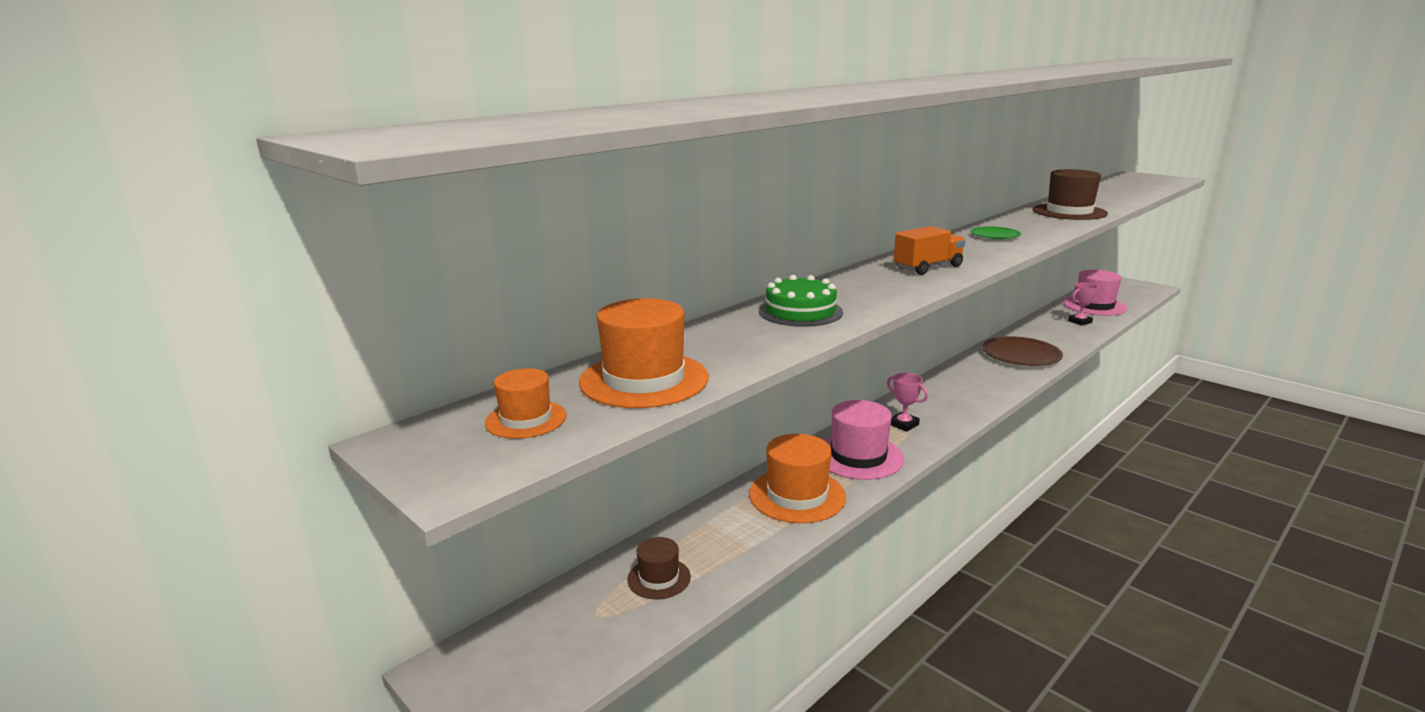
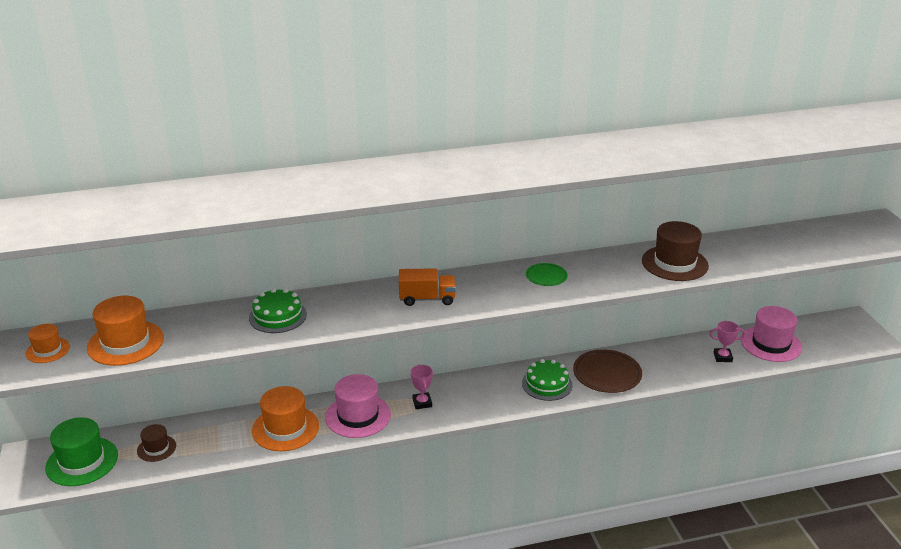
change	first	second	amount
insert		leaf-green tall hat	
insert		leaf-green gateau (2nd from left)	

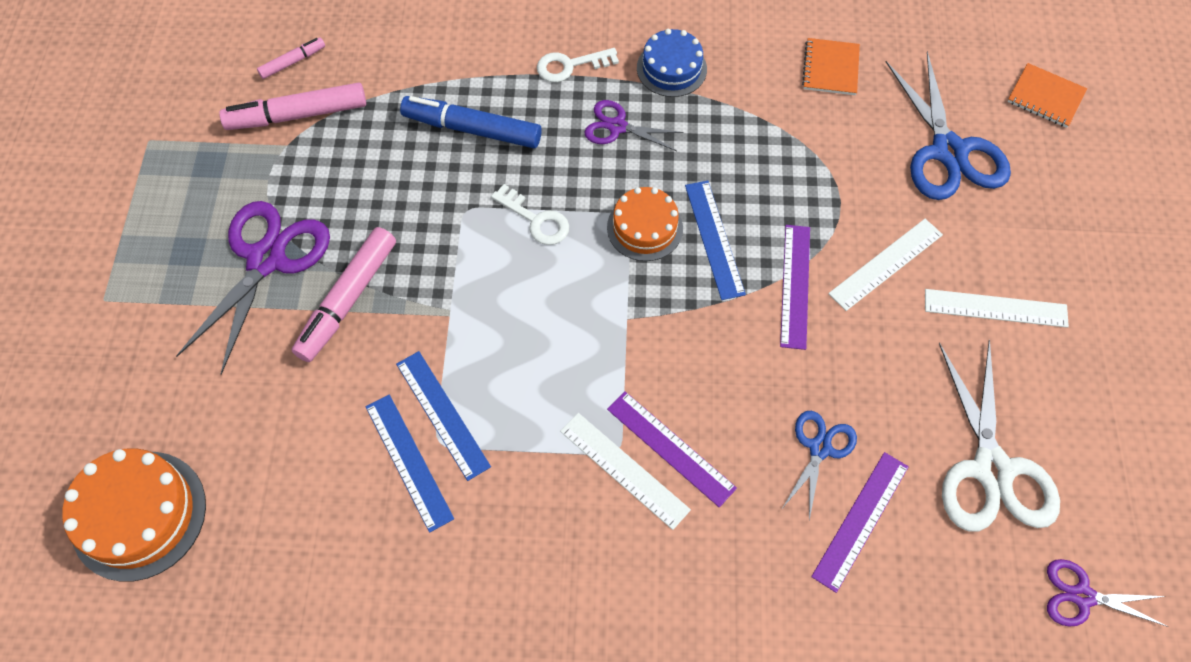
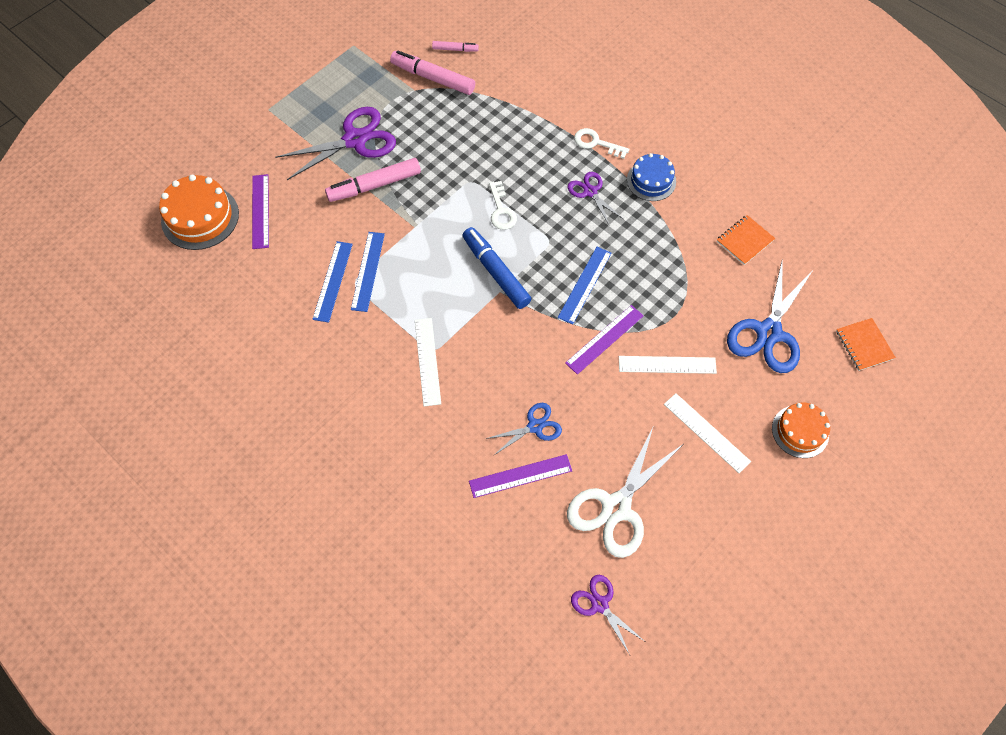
change	first	second	amount
move	royal blue felt pen		
move	bright orange gateau (2nd from left)		
move	purple straightedge (1st from left)		

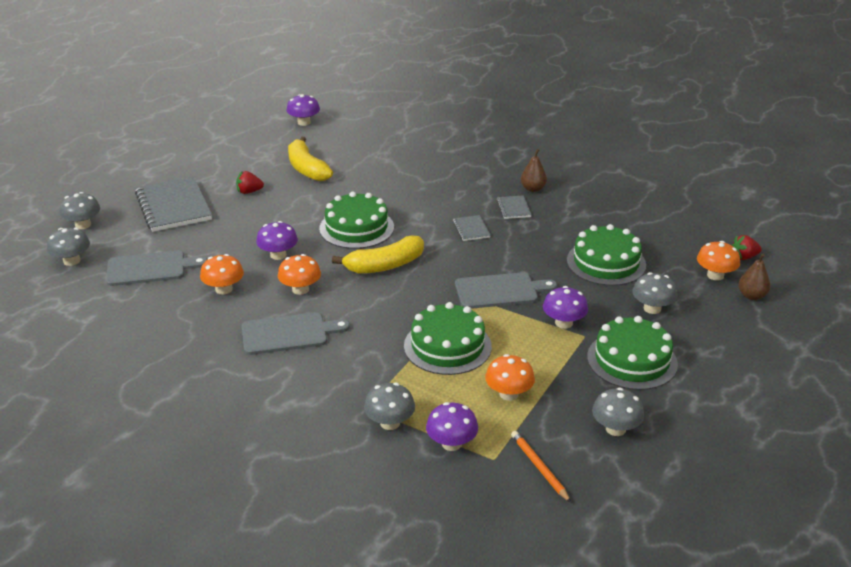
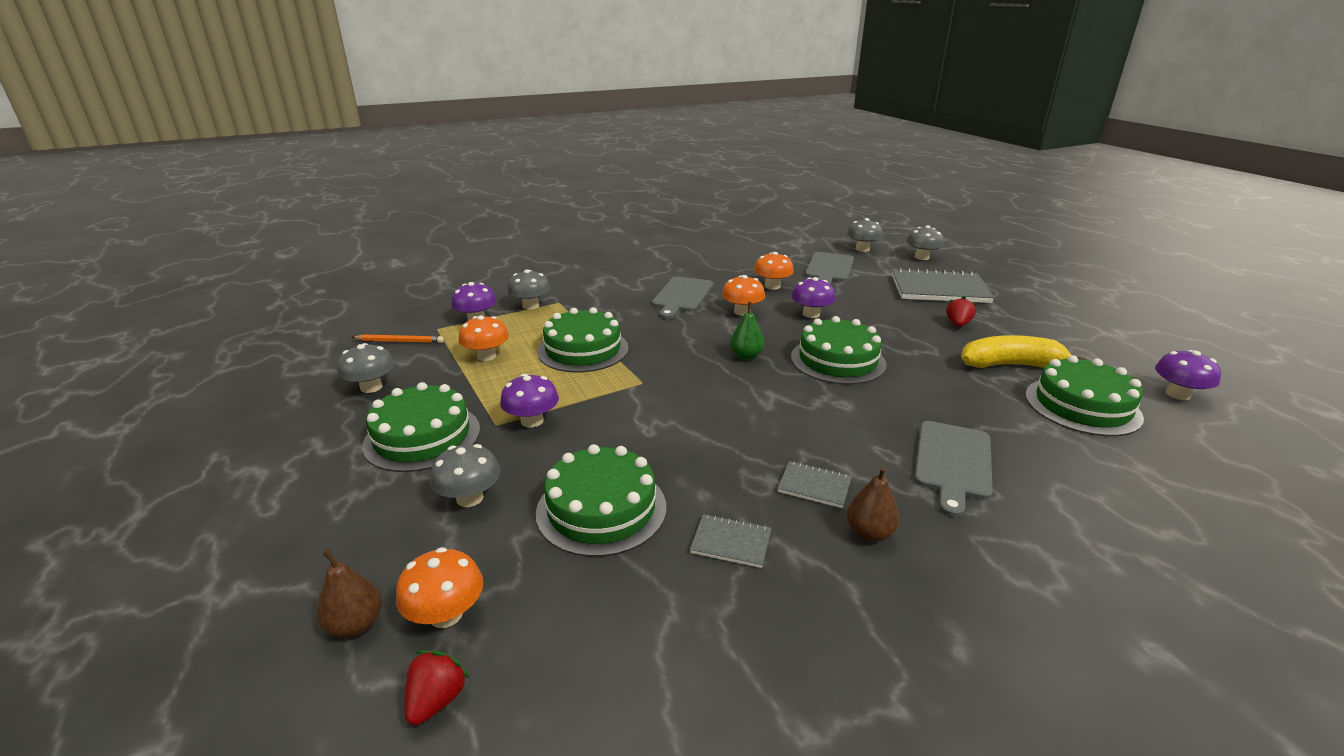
change	first	second	amount
replace	golden banana fruit (2nd from left)	leaf-green pear	
move	gray notepad (2nd from left in the first image)	gray notepad (1st from left)	
move	gray cutting board (3rd from left)		
insert		leaf-green gateau (5th from left)	

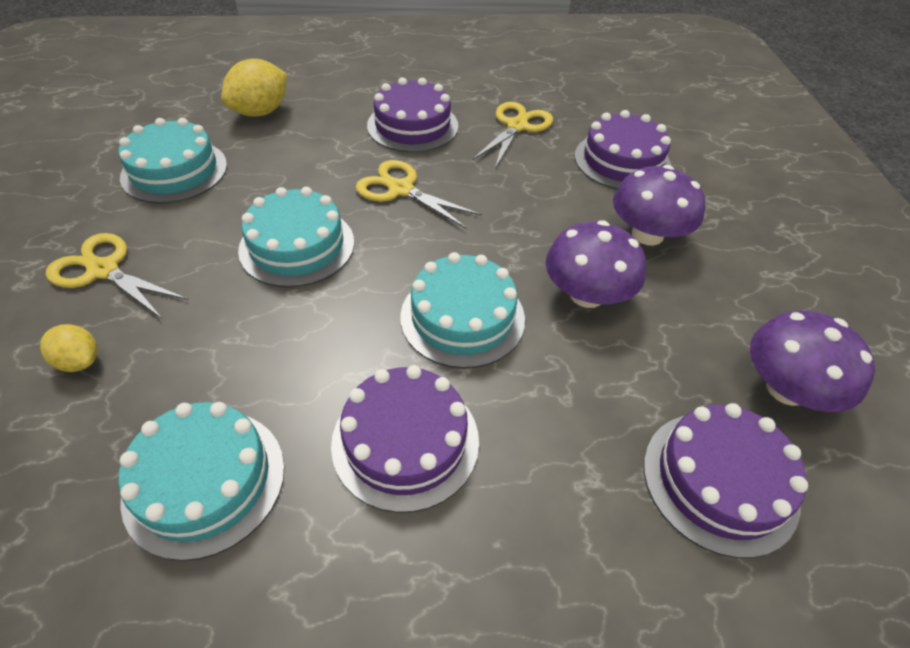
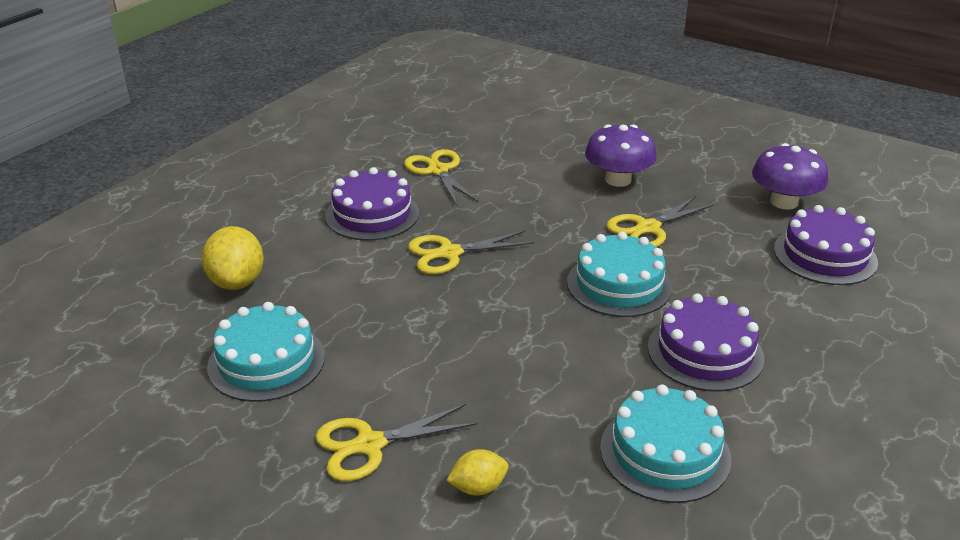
change	first	second	amount
delete	turquoise gateau (3rd from left)		
replace	purple fungus (1st from left)	golden pair of scissors (4th from left)	
delete	purple gateau (3rd from left)		

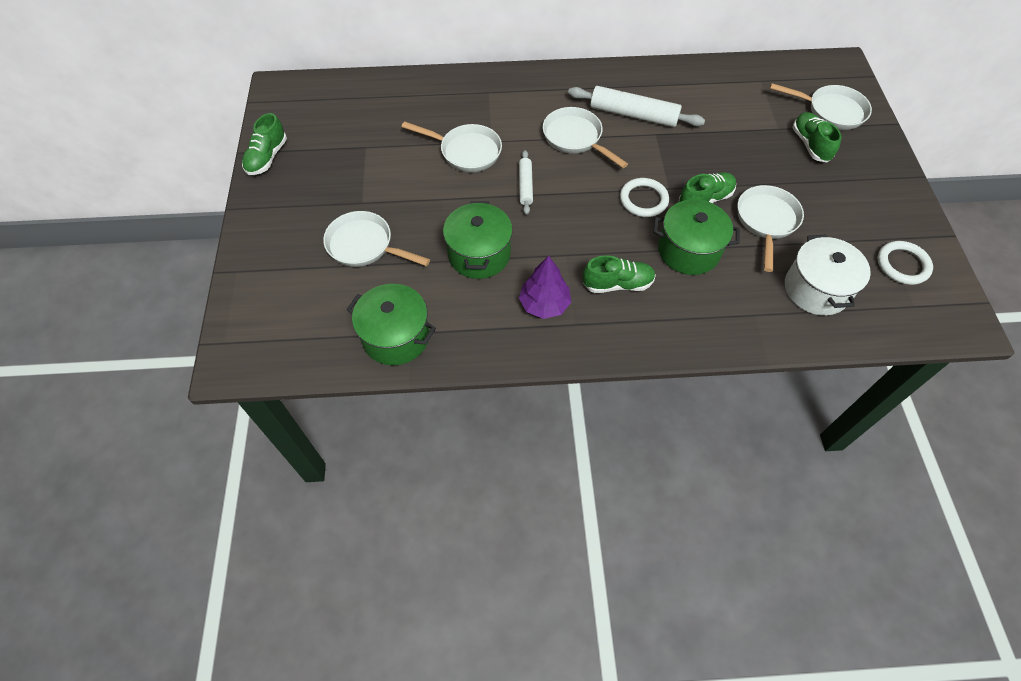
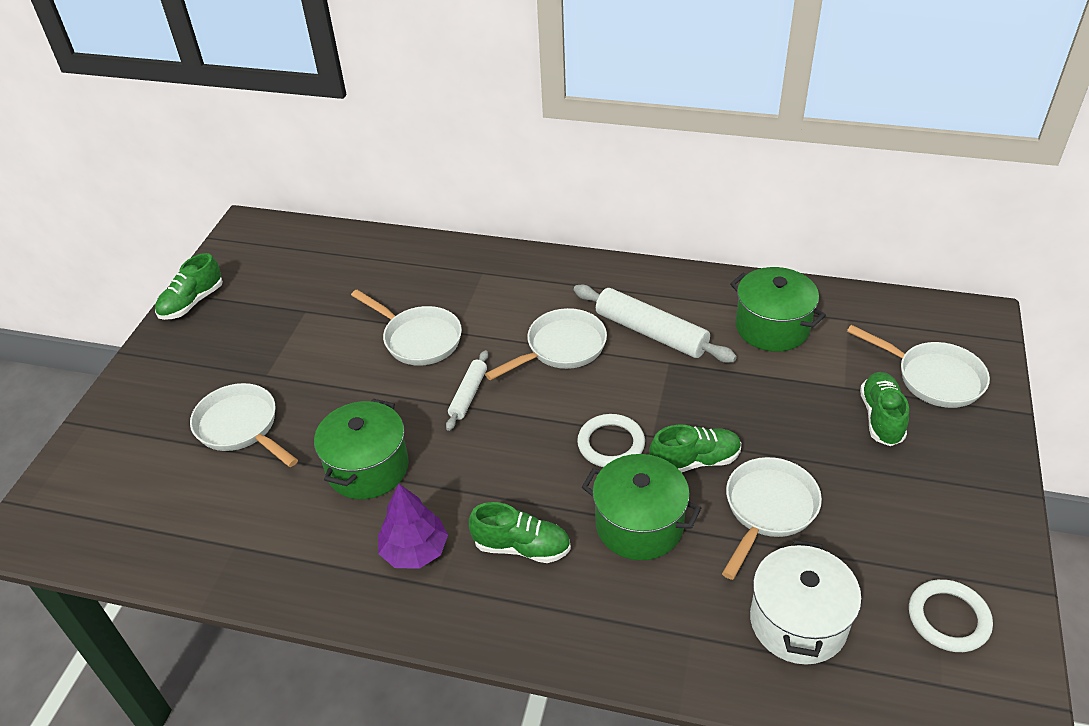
change	first	second	amount
move	leaf-green cooking pot (1st from left in the first image)	leaf-green cooking pot (3rd from left)	
rotate	white skillet (3rd from left)		75 degrees clockwise

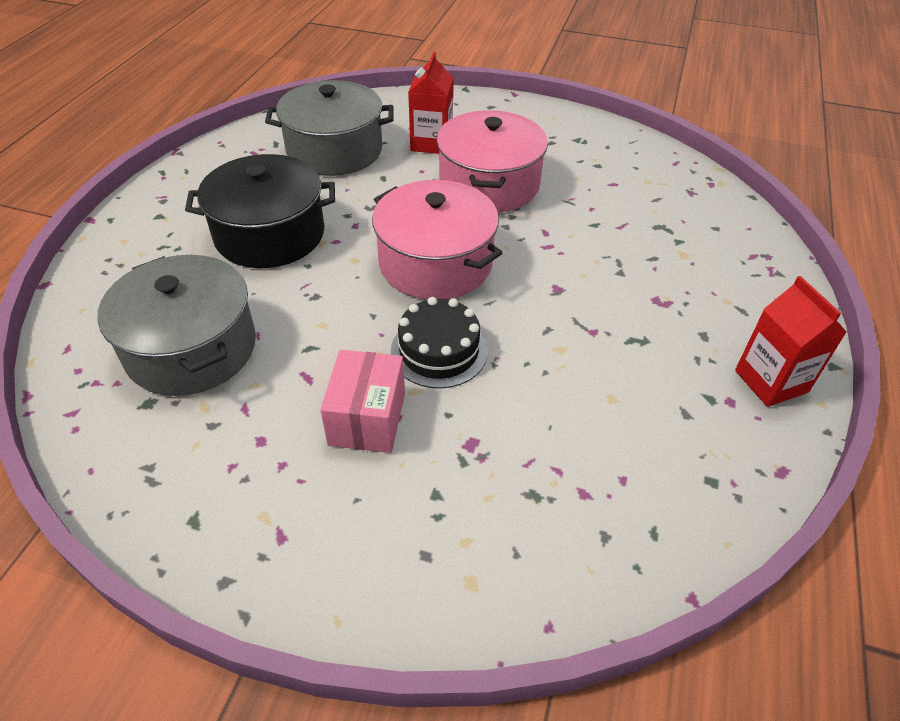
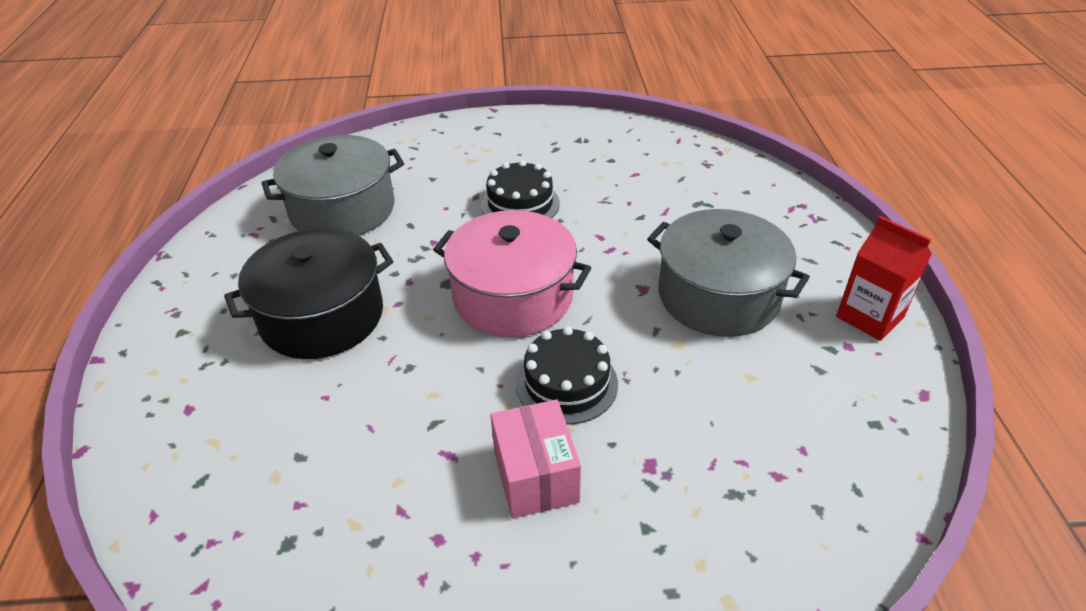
change	first	second	amount
move	gray cooking pot (1st from left in the first image)	gray cooking pot (2nd from left)	
delete	red juice carton (1st from left)		
replace	rose-pink cooking pot (2nd from left)	ebony gateau (1st from left)	

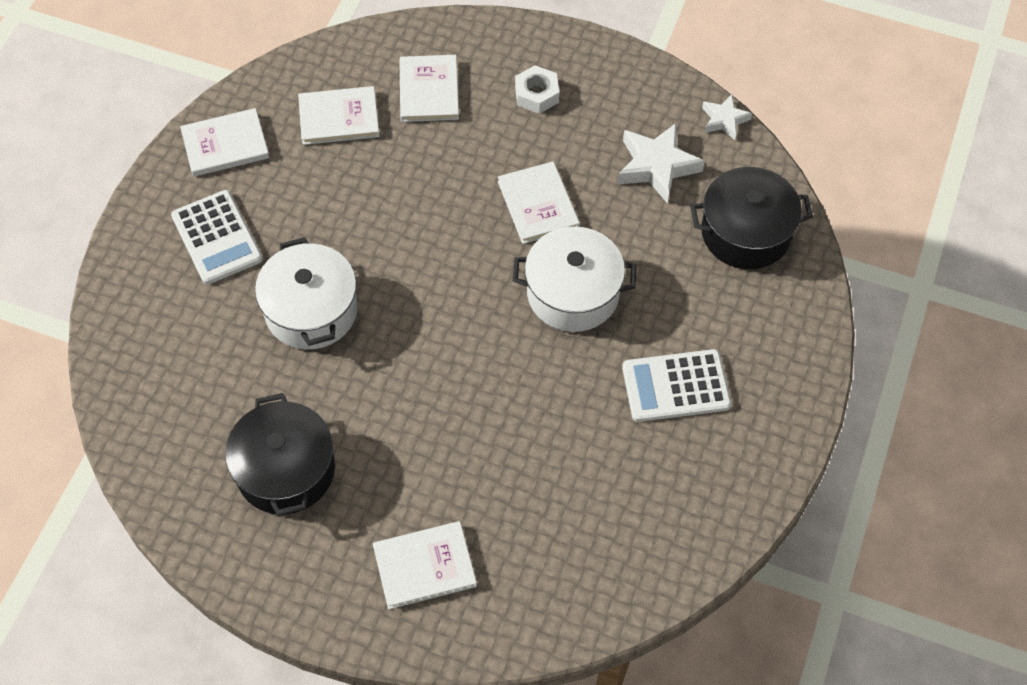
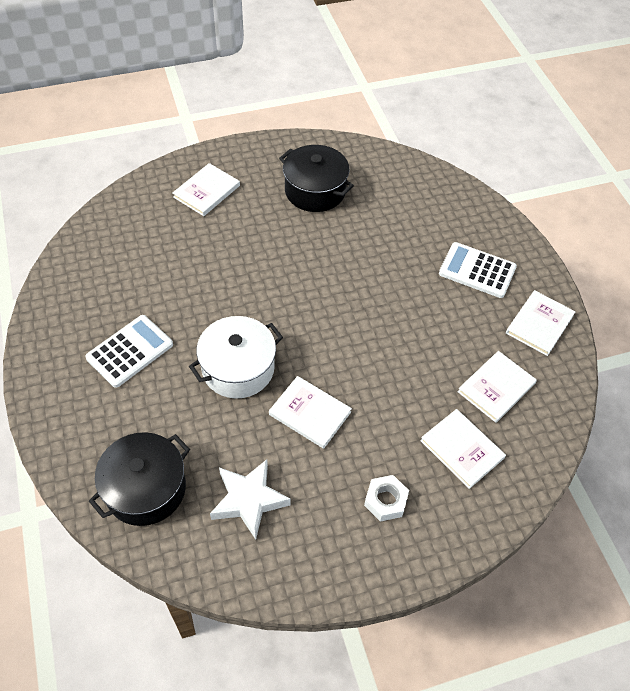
change	first	second	amount
delete	white cooking pot (1st from left)		
delete	white star shape (2nd from left)		

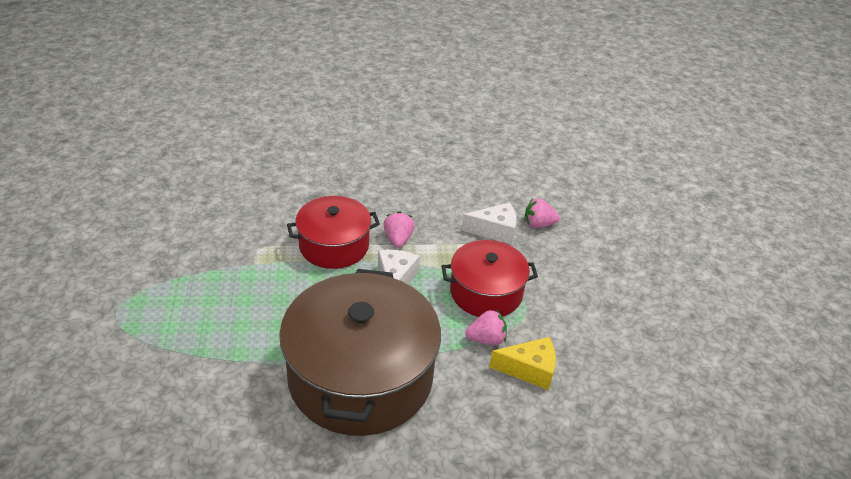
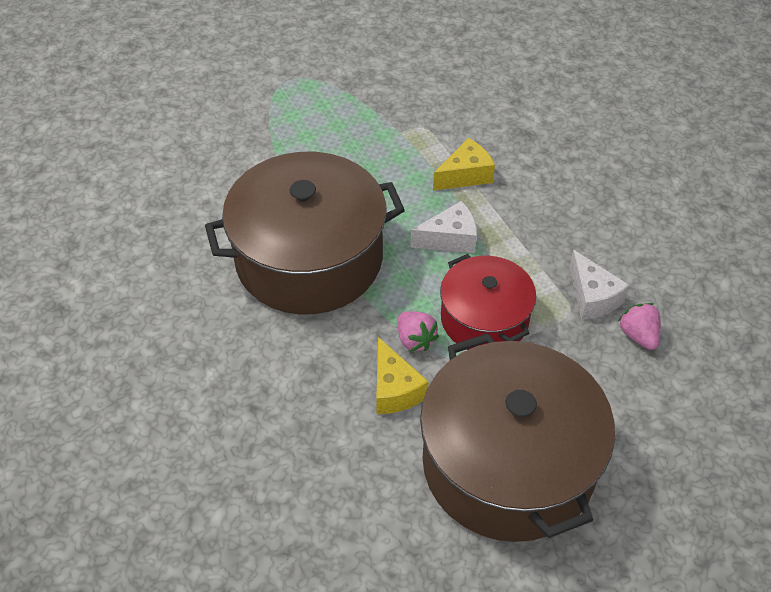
change	first	second	amount
replace	red cooking pot (1st from left)	golden cheese (2nd from left)	
delete	rose-pink berry (1st from left)		
insert		dark brown cooking pot (2nd from left)	

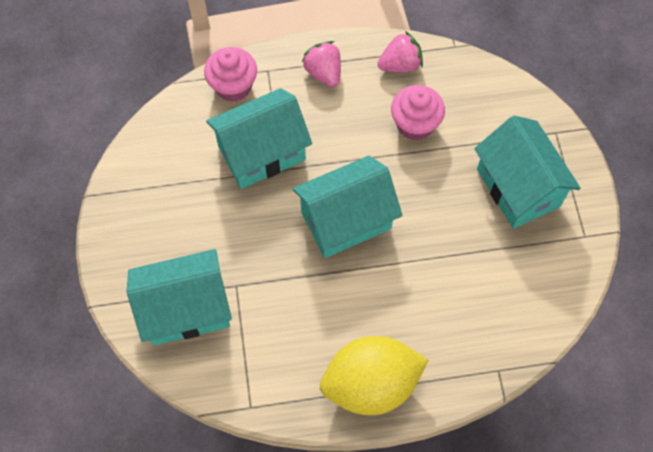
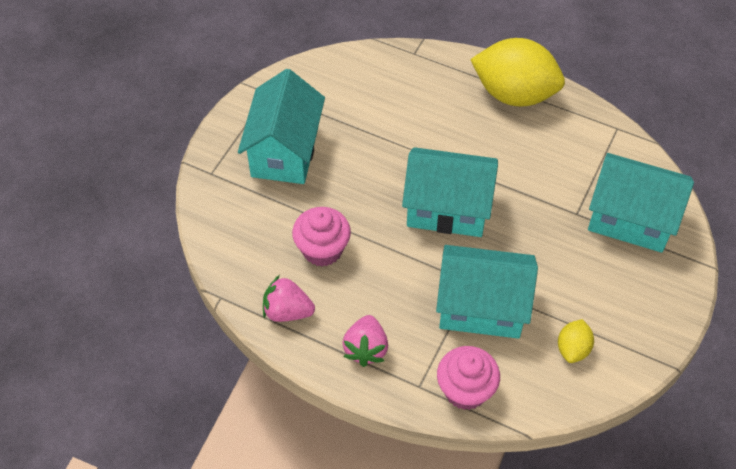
change	first	second	amount
insert		golden citrus fruit (2nd from left)	

